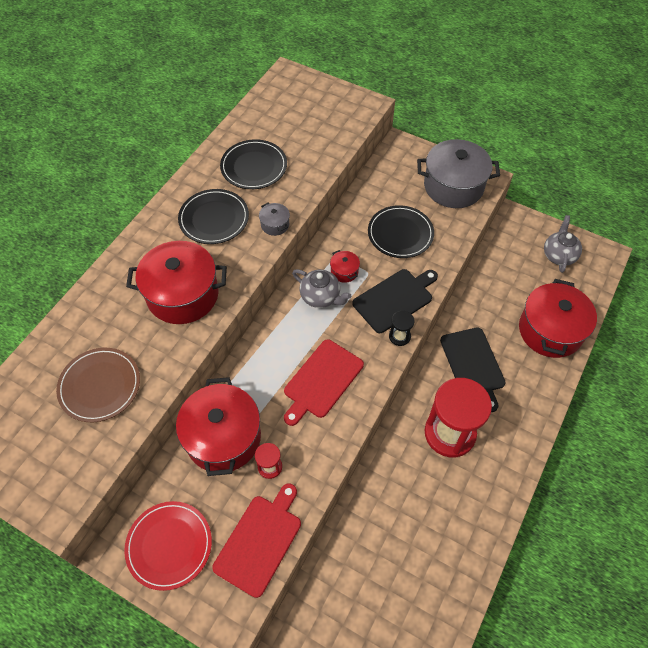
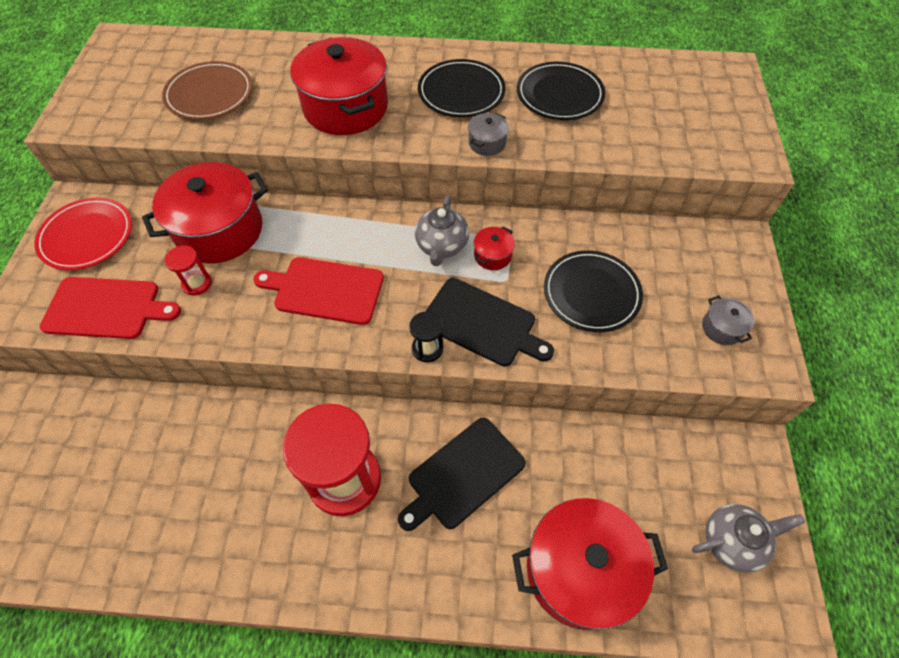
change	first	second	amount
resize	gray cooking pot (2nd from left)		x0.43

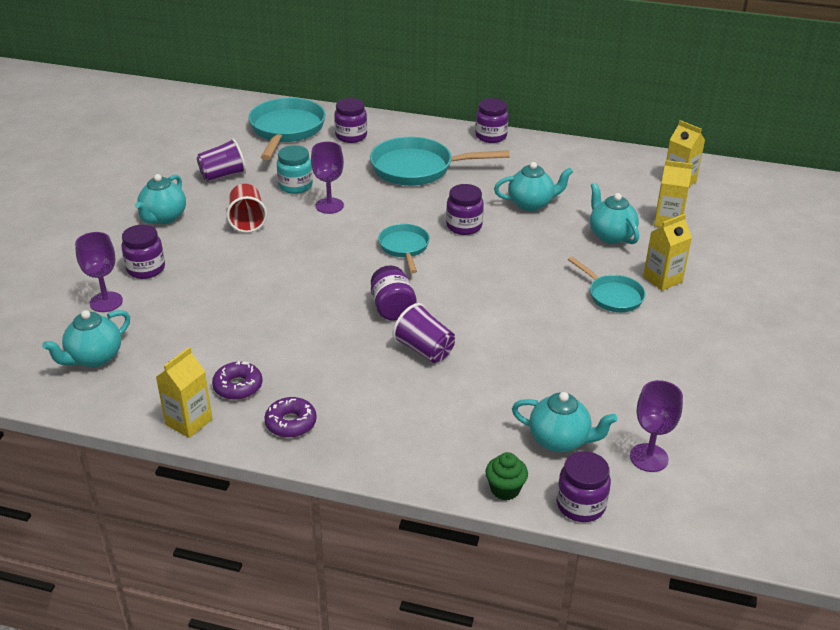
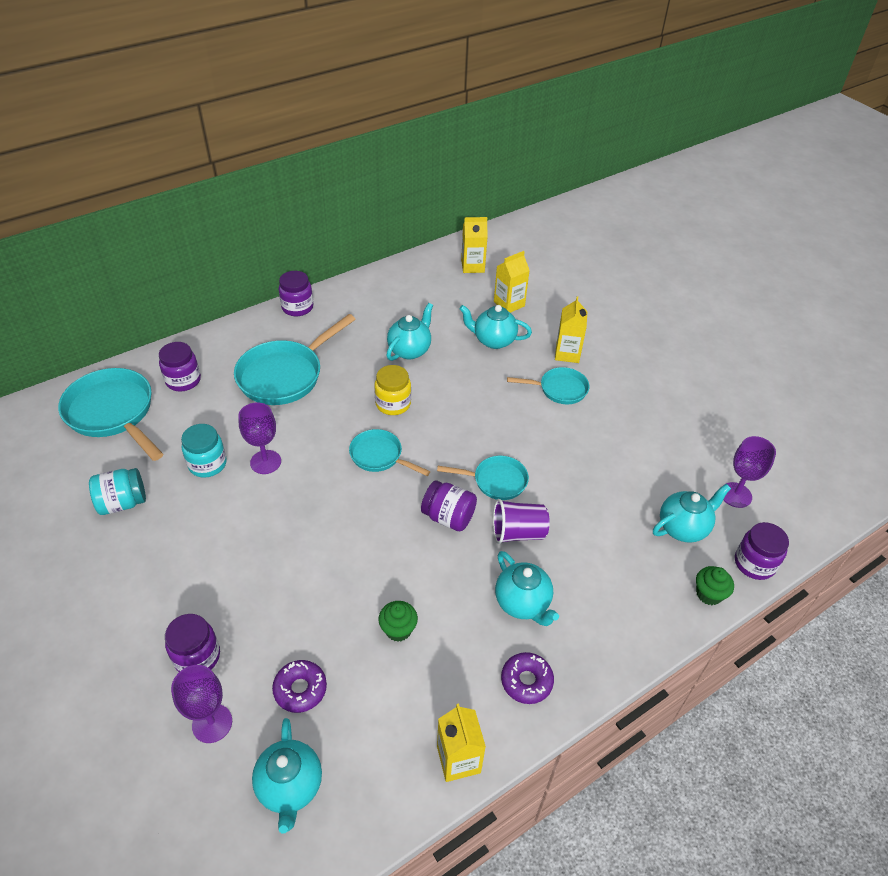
change	first	second	amount
move	turquoise china teapot (2nd from left in the first image)	turquoise china teapot (4th from left)	
replace	purple beaker (1st from left)	turquoise jar (1st from left)	
move	purple doughnut (1st from left)		
delete	red beaker		
recolor	purple jar (4th from left)	golden jar	
insert		leaf-green cupcake (1st from left)	
insert		turquoise skillet (4th from left)	

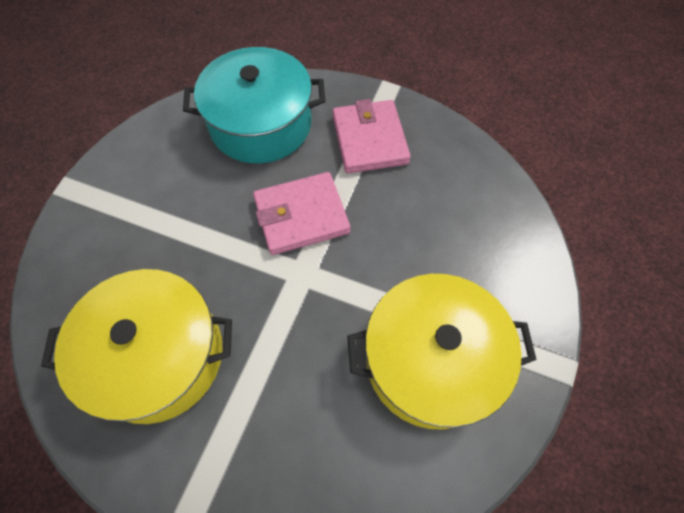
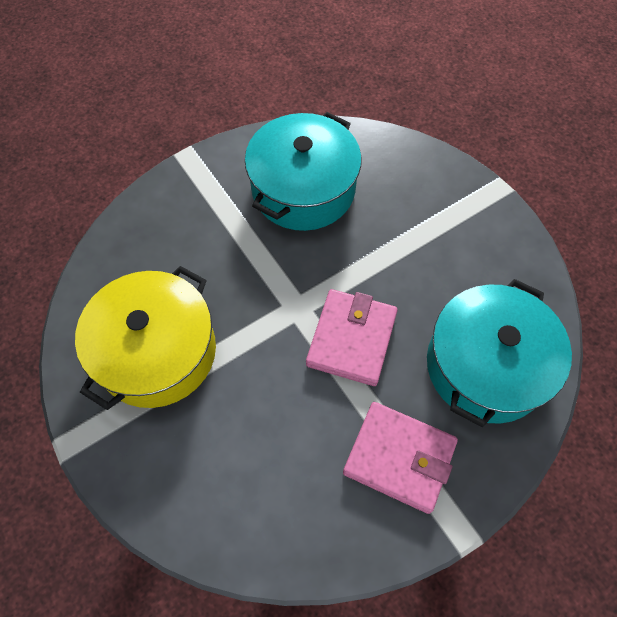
change	first	second	amount
recolor	golden cooking pot (1st from left)	turquoise cooking pot (1st from left)	

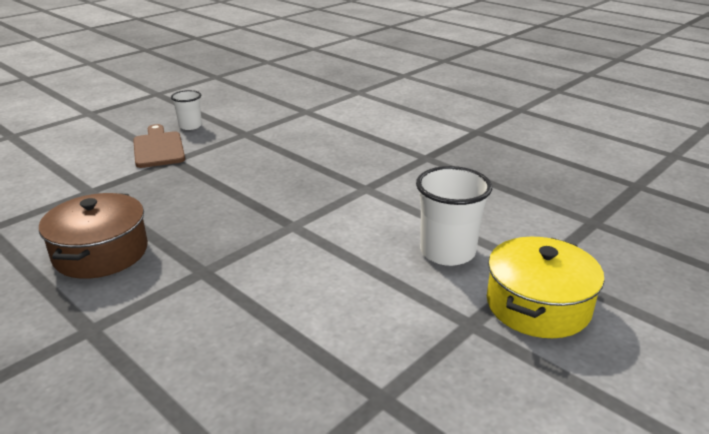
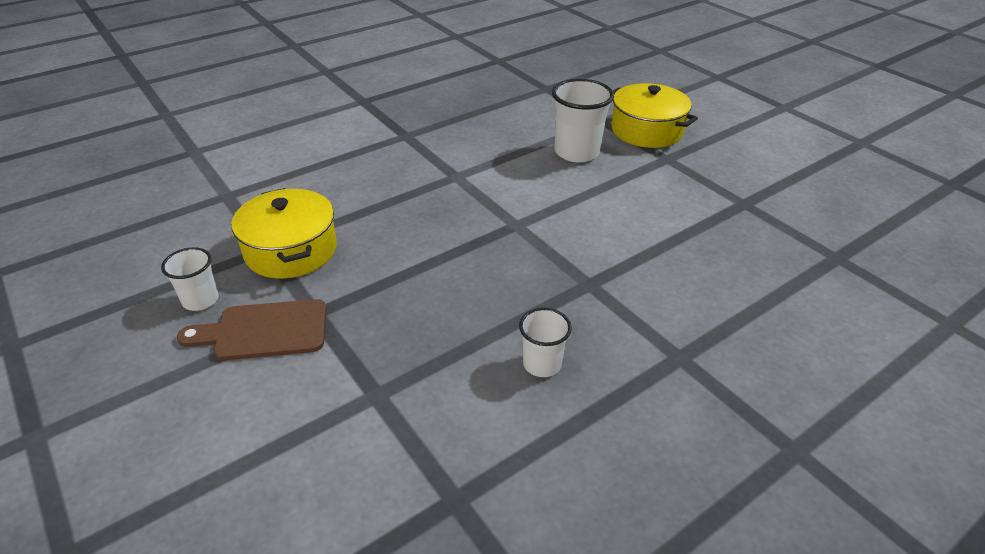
change	first	second	amount
replace	dark brown cooking pot	white beaker (2nd from left)	
insert		golden cooking pot (1st from left)	

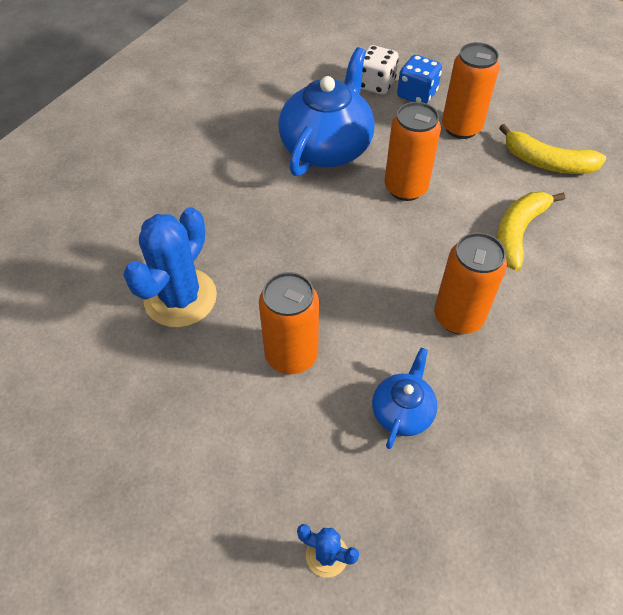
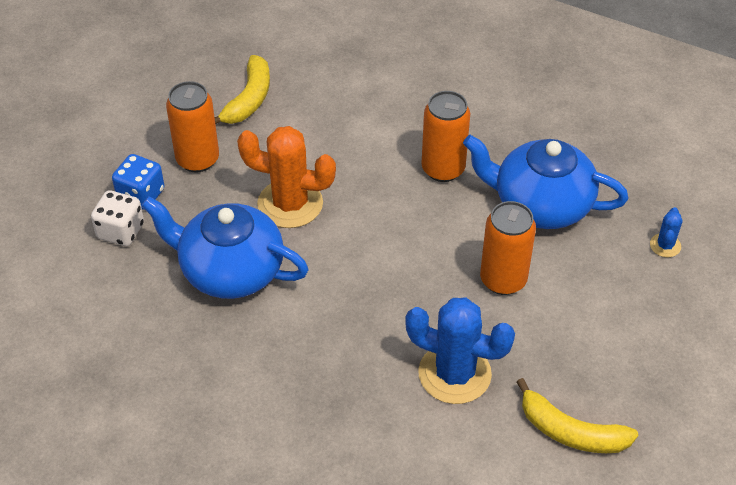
change	first	second	amount
resize	royal blue china teapot (2nd from left)		x1.95
replace	bright orange can (2nd from left)	bright orange cactus	
move	golden banana fruit (1st from left in the first image)	golden banana fruit (2nd from left)	

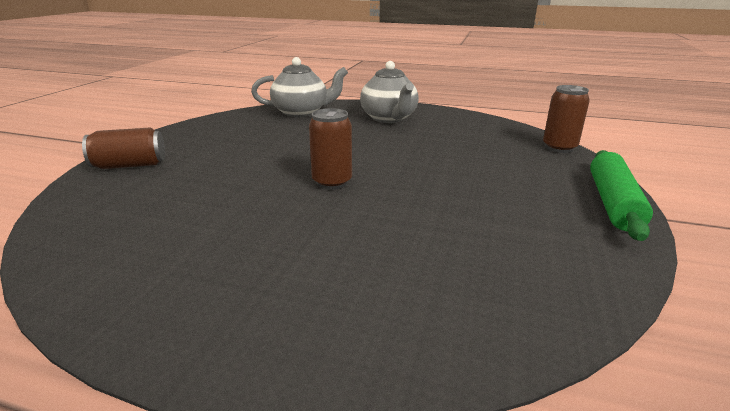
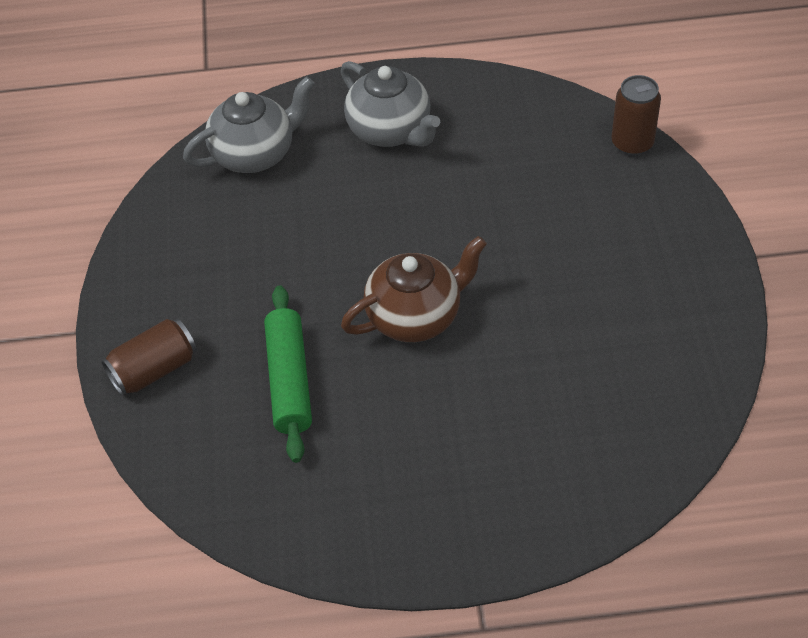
change	first	second	amount
replace	dark brown can (2nd from left)	dark brown china teapot	
move	leaf-green pastry roller		

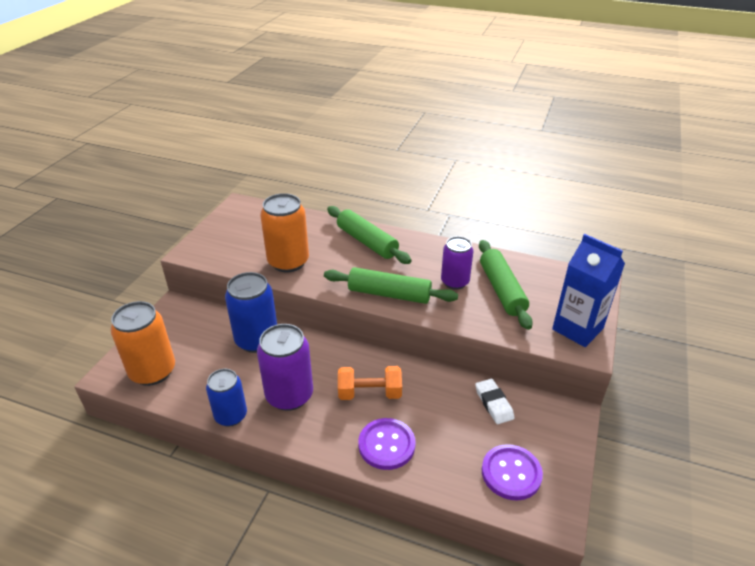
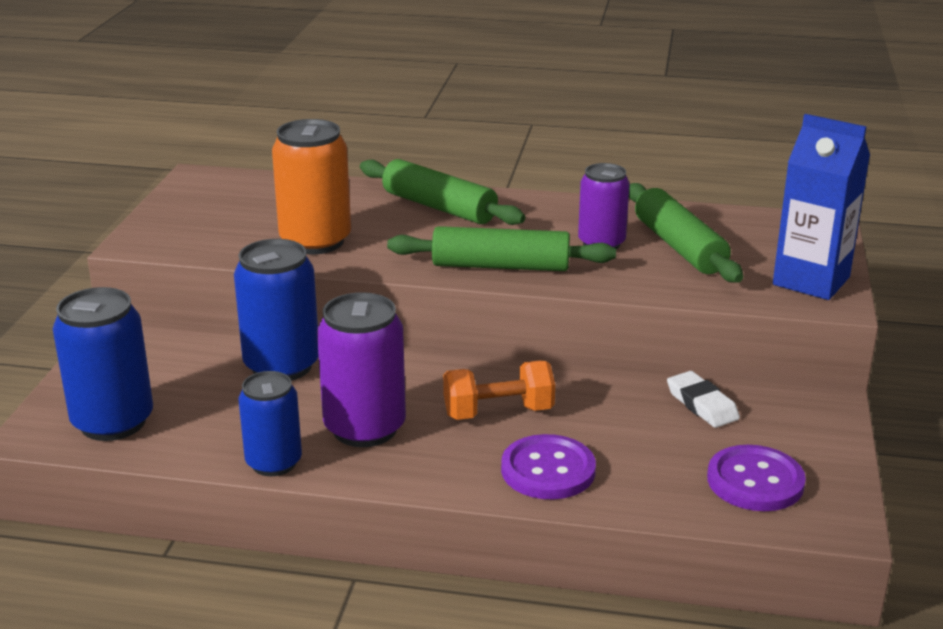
change	first	second	amount
recolor	bright orange can (1st from left)	royal blue can (1st from left)	

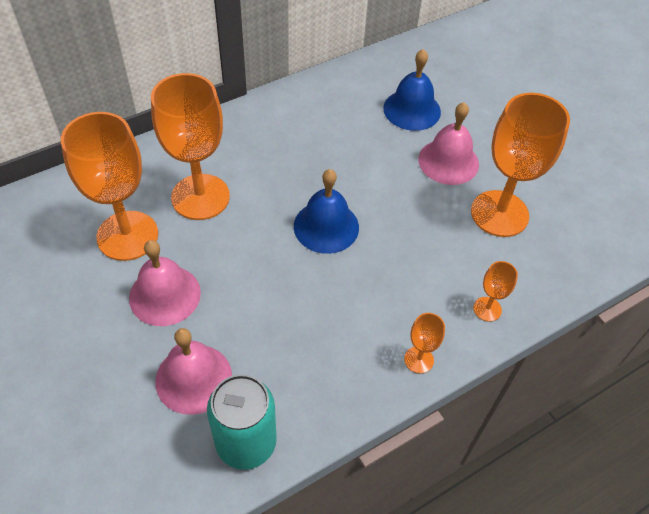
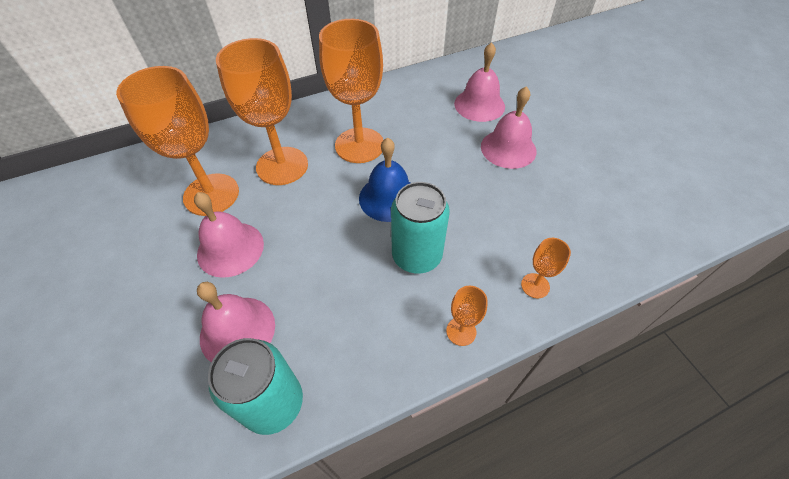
change	first	second	amount
recolor	royal blue hand bell (2nd from left)	rose-pink hand bell (3rd from left)	
move	bright orange goblet (5th from left in the first image)	bright orange goblet (3rd from left)	
insert		turquoise can (2nd from left)	

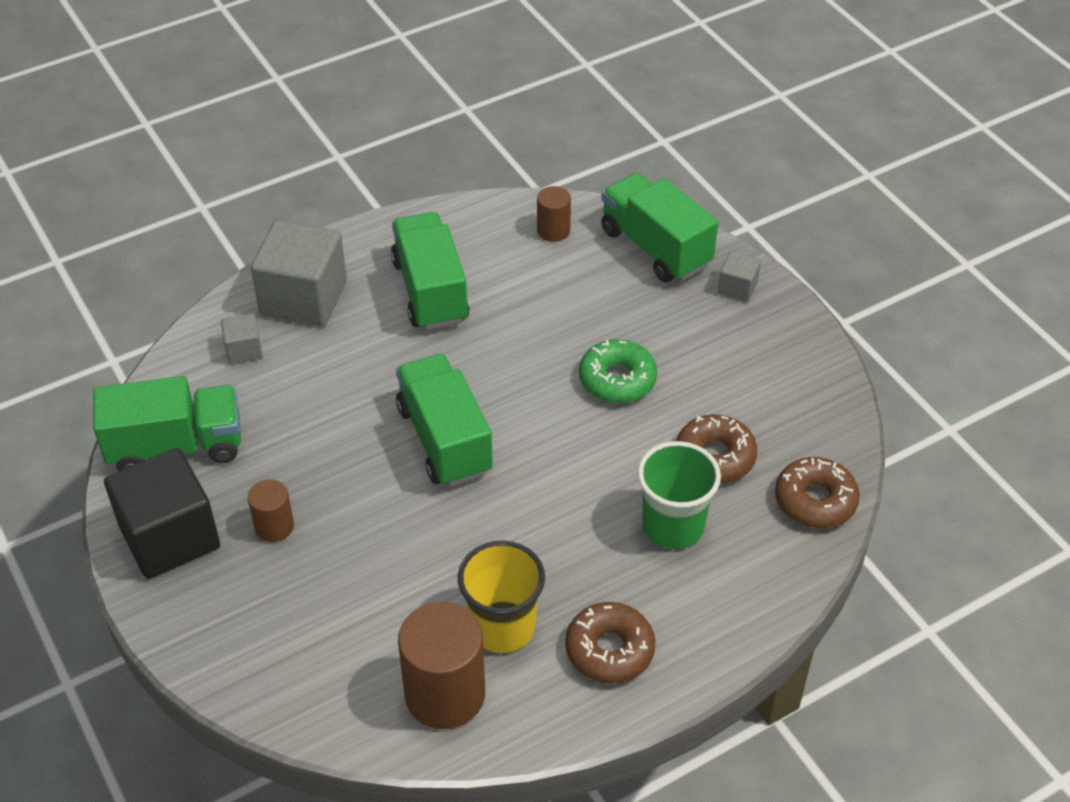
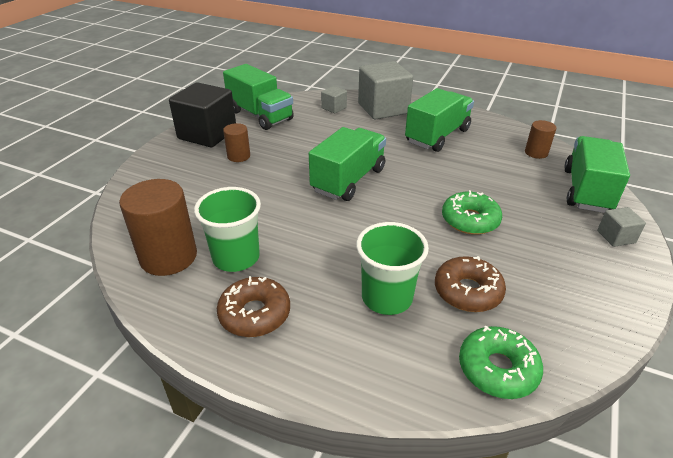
change	first	second	amount
recolor	golden beaker	leaf-green beaker (1st from left)	
recolor	dark brown doughnut (3rd from left)	leaf-green doughnut (2nd from left)	

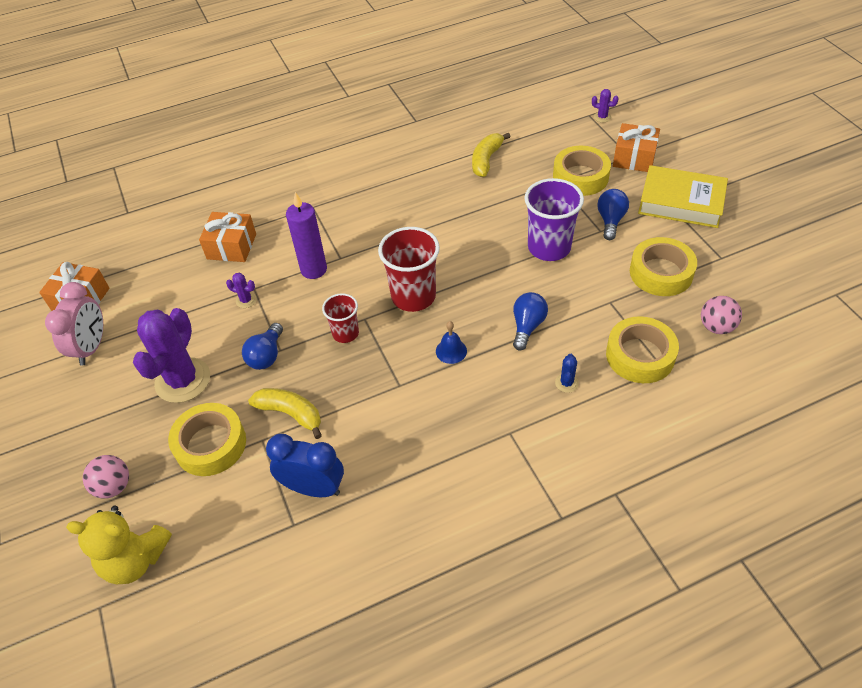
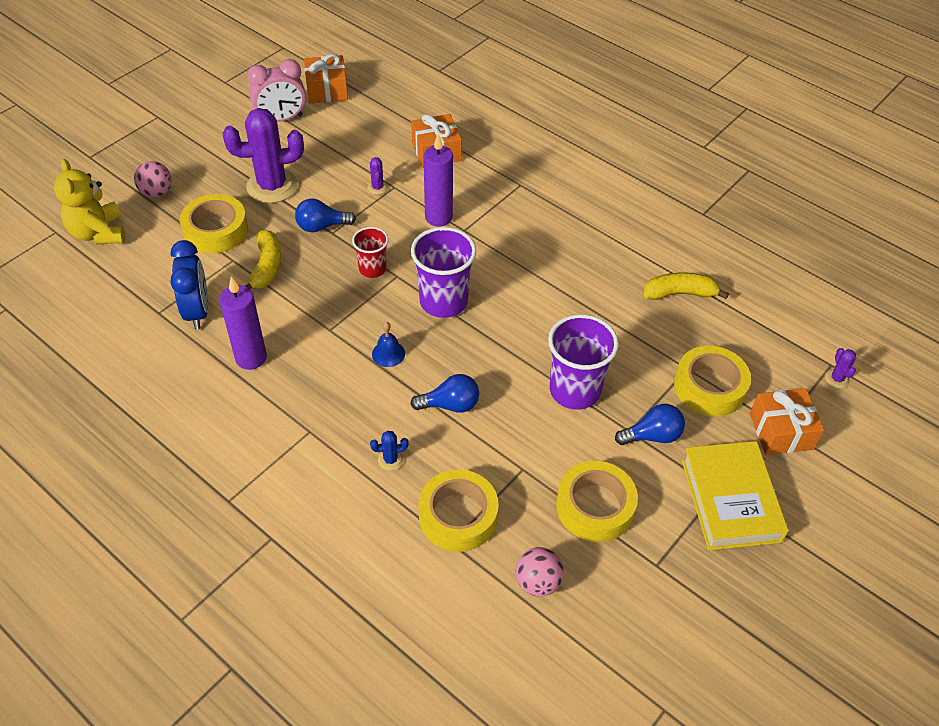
change	first	second	amount
recolor	red beaker (2nd from left)	purple beaker (1st from left)	
insert		purple candle (1st from left)	

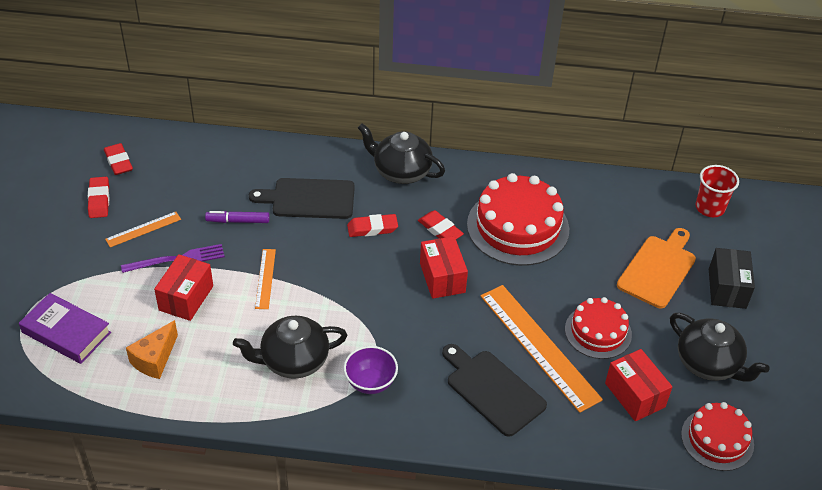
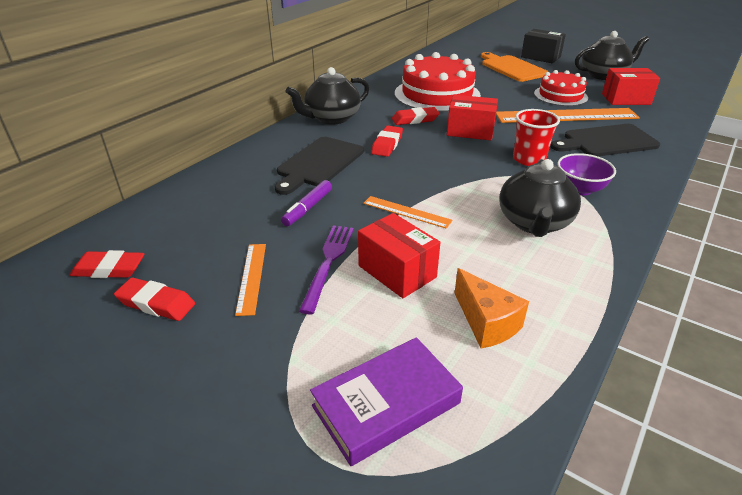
change	first	second	amount
delete	red gateau (3rd from left)		
move	red beaker		

